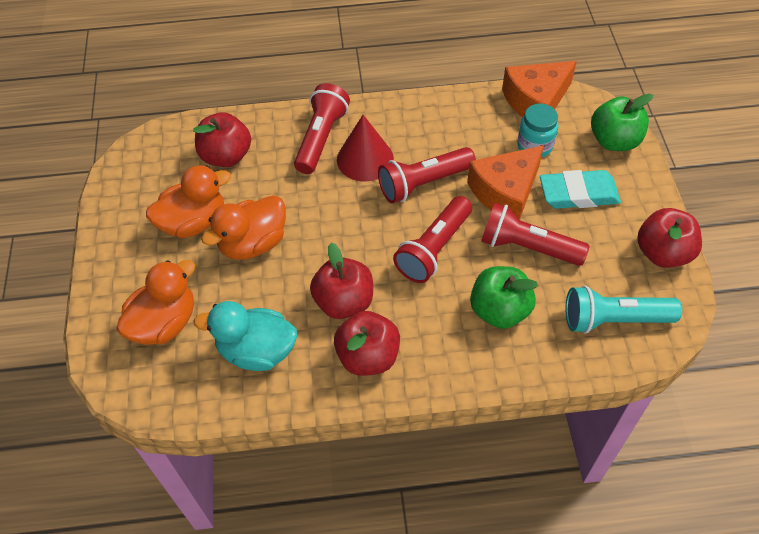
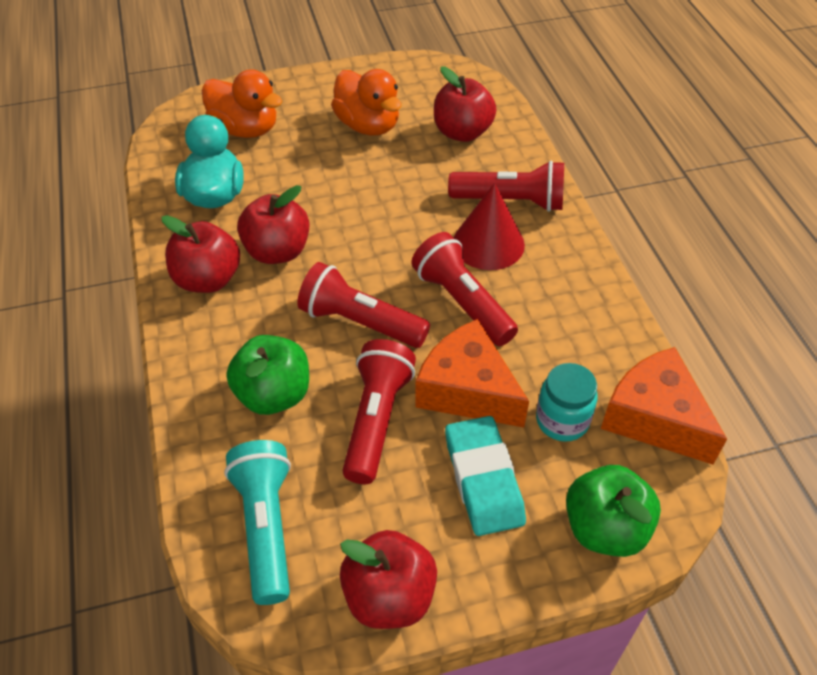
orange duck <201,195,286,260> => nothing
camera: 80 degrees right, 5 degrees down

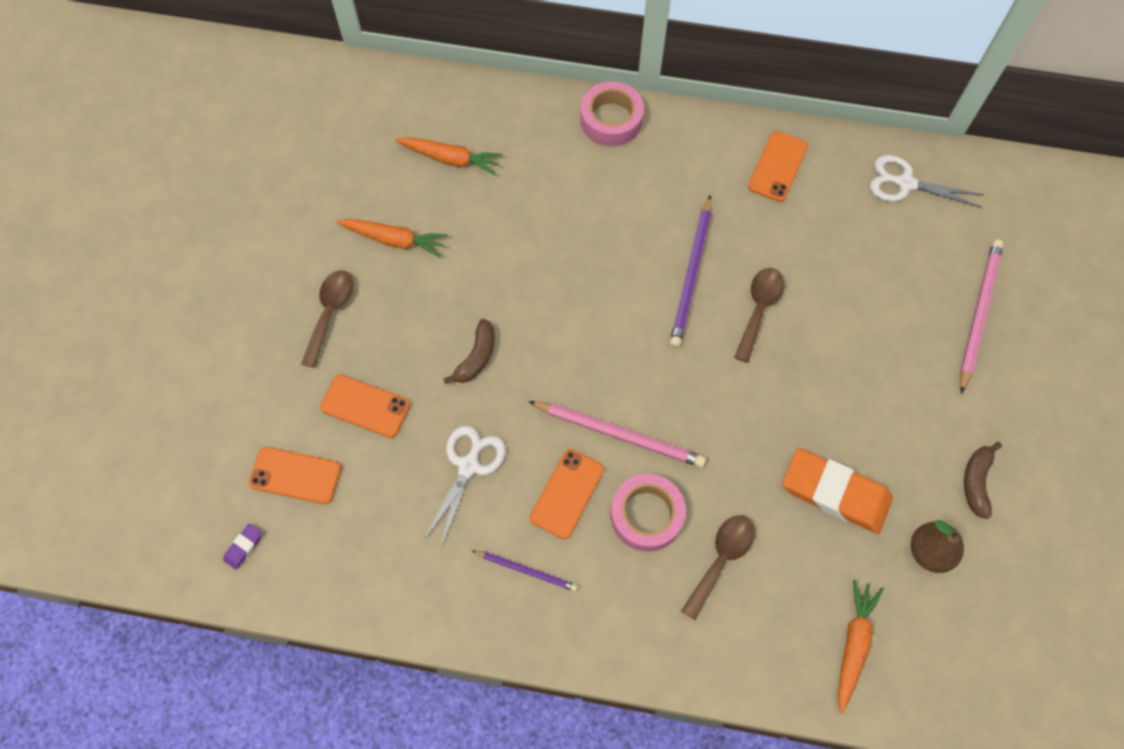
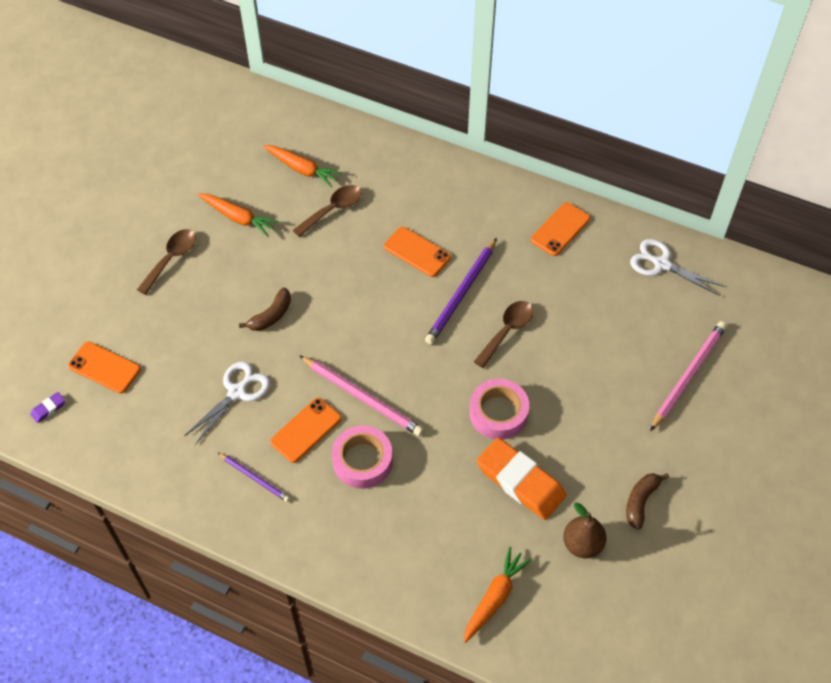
orange phone <320,374,410,438> => orange phone <384,227,451,277>, move
rosy tape <580,82,644,146> => rosy tape <469,379,529,440>, move
russet teaspoon <681,515,755,620> => russet teaspoon <293,185,362,237>, move
camera: 15 degrees right, 10 degrees down

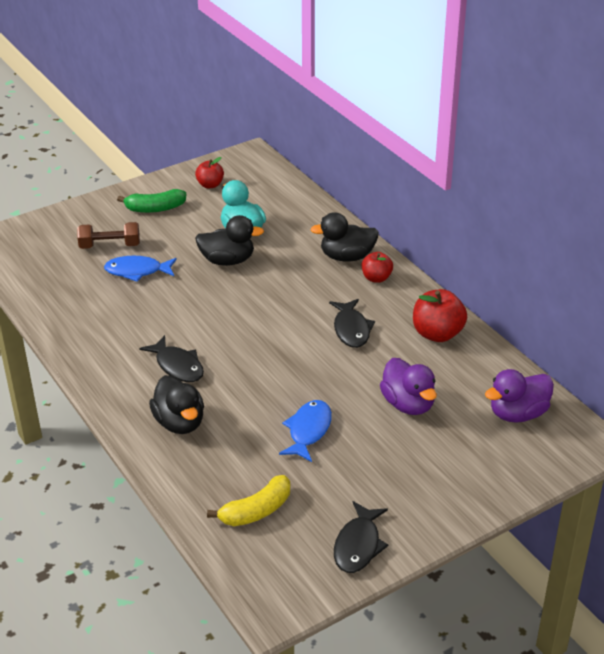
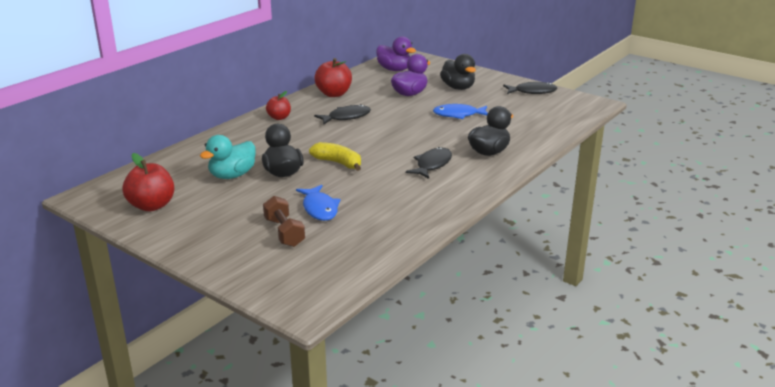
green toy banana <117,189,186,213> => nothing
red toy apple <195,157,224,188> => red toy apple <123,153,174,211>, x1.61
yellow toy banana <207,475,290,526> => yellow toy banana <309,142,361,171>, move
jet-black duck <310,212,379,262> => jet-black duck <440,54,476,90>, move
camera: 110 degrees left, 10 degrees down

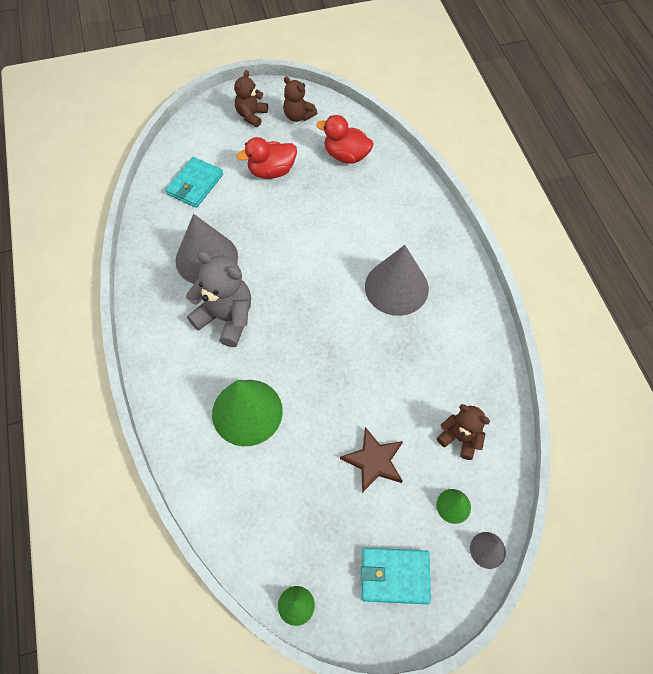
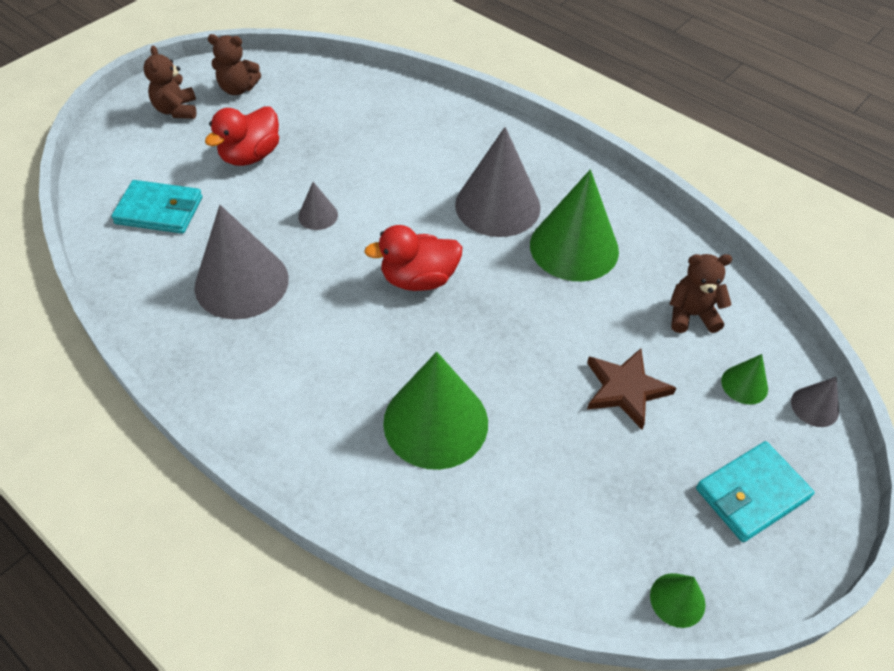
turquoise card wallet <165,157,223,208> => turquoise card wallet <111,180,202,233>, 75 degrees counterclockwise
gray teddy bear <186,251,251,347> => nothing
red duck <316,115,373,164> => red duck <364,225,462,291>, move
nothing => gray cone shape <298,182,338,230>
nothing => green cone shape <530,169,619,281>
camera: 35 degrees left, 10 degrees down

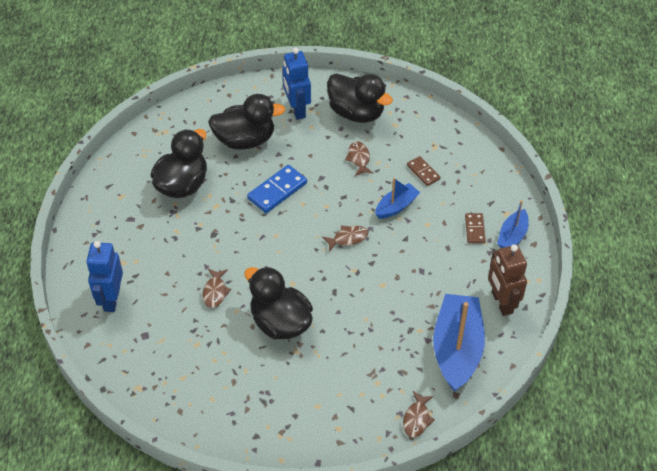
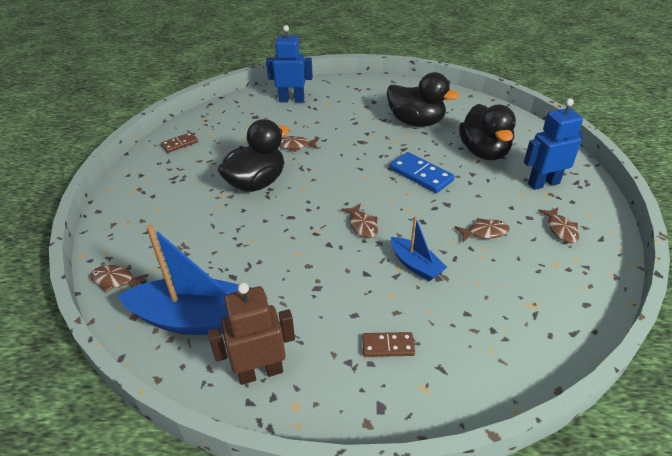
jet-black duck <327,73,393,123> => russet fish figure <538,207,579,243>
russet domino piece <407,156,440,186> => russet domino piece <161,132,198,153>, move
cobalt boat <497,200,529,248> => nothing
camera: 90 degrees right, 10 degrees down

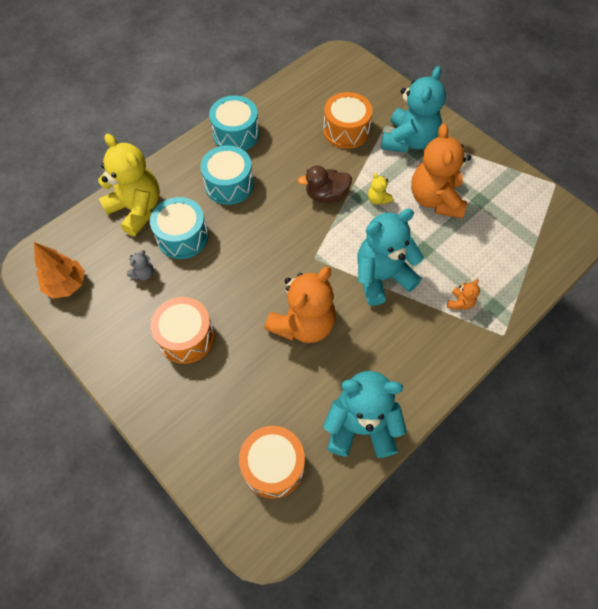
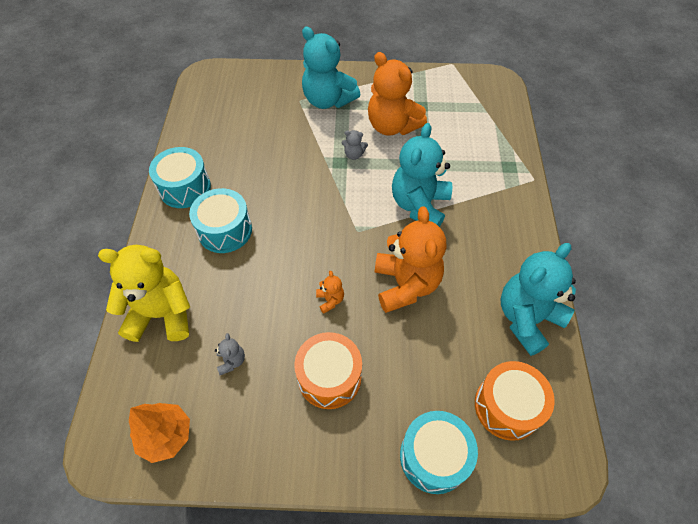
turquoise snare drum <150,197,208,259> => turquoise snare drum <400,411,478,494>, move
russet duck <298,166,352,202> => nothing
orange snare drum <323,92,373,149> => nothing
yellow teddy bear <368,173,393,205> => gray teddy bear <342,130,368,160>
turquoise teddy bear <381,66,446,153> => turquoise teddy bear <302,27,361,109>, 150 degrees clockwise
orange teddy bear <447,279,480,310> => orange teddy bear <316,271,344,314>, move
camera: 45 degrees left, 5 degrees down

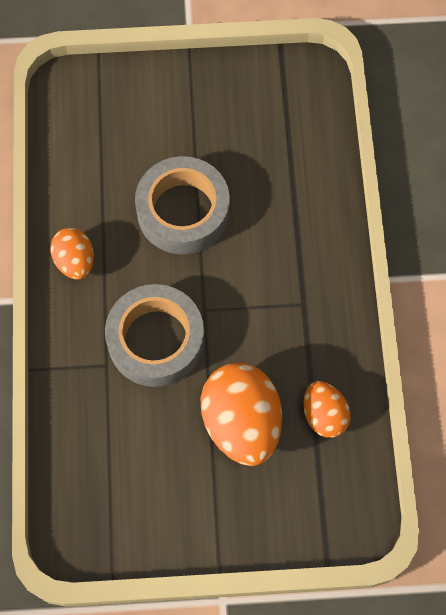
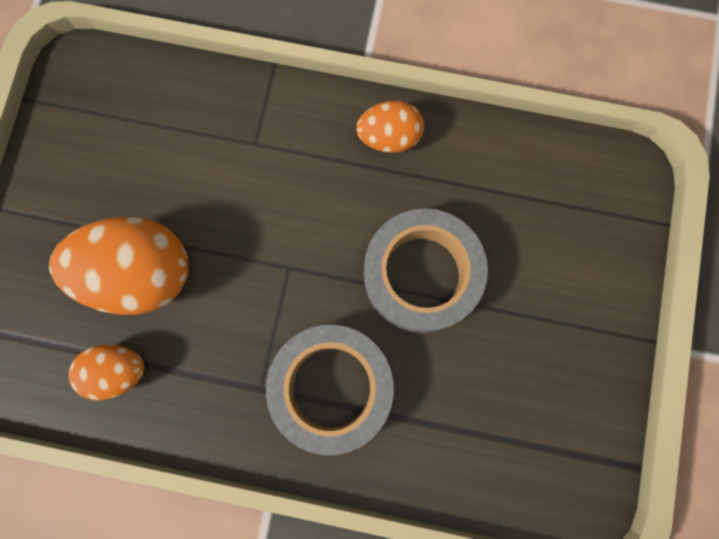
gray tape <105,284,204,387> => gray tape <266,325,394,455>, move
camera: 105 degrees right, 10 degrees up

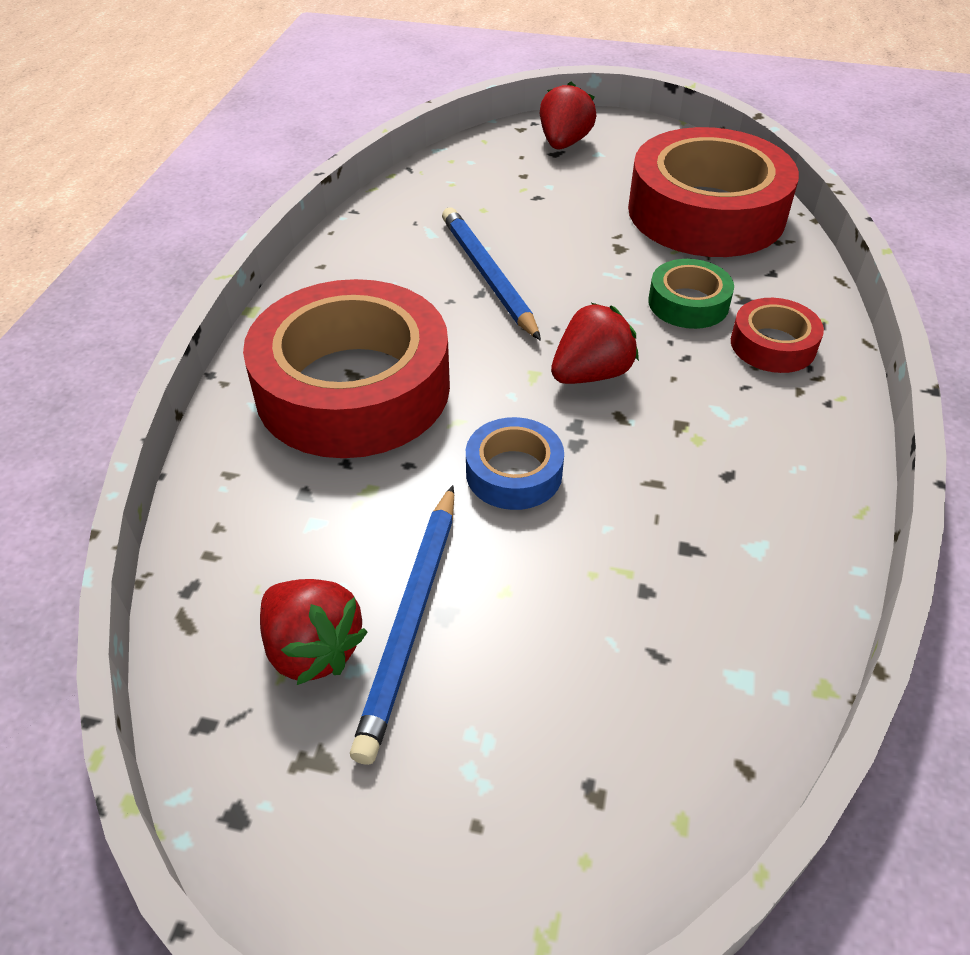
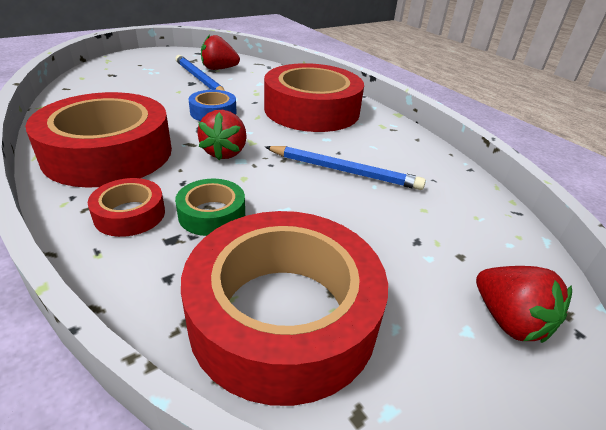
nothing => red tape <25,92,172,188>
camera: 130 degrees right, 10 degrees down

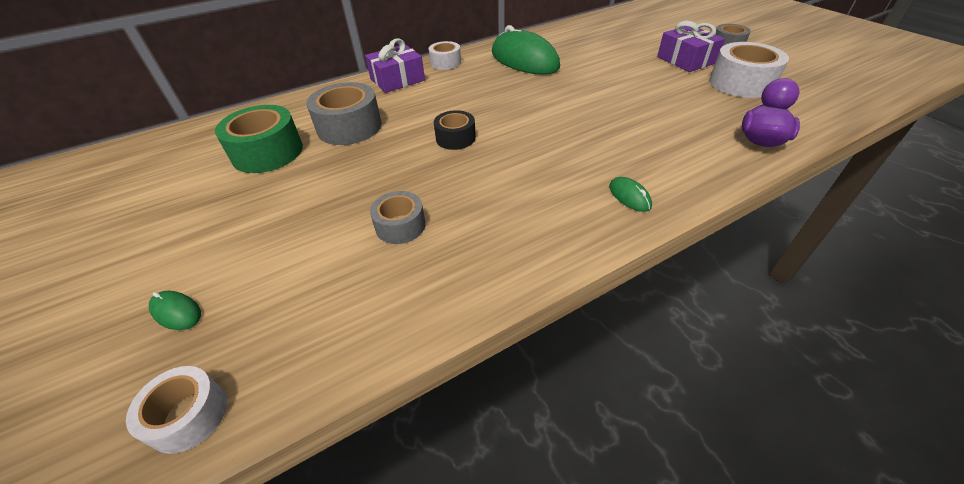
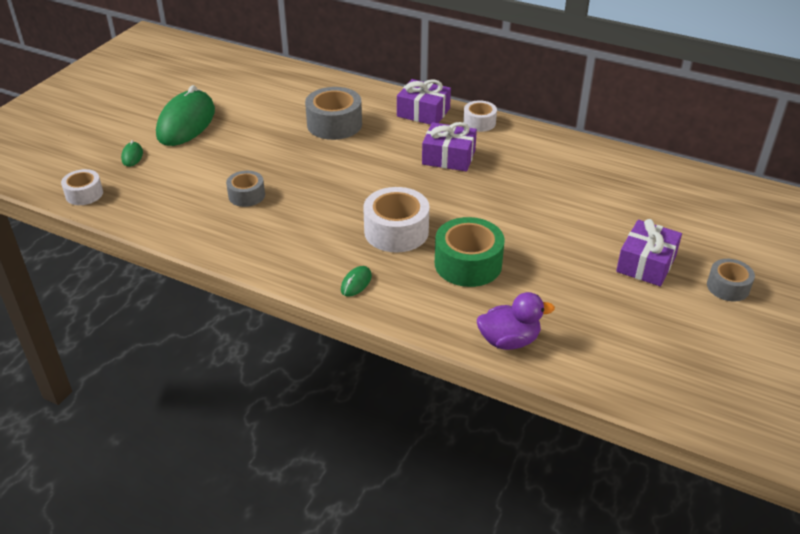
green tape <215,105,303,173> => green tape <435,217,505,287>, move
jet-black tape <434,110,476,150> => nothing
green computer mouse <492,25,560,75> => green computer mouse <156,85,215,146>, move
pure white tape <709,42,789,98> => pure white tape <363,187,429,253>, move
nothing => violet present <422,122,477,172>
camera: 55 degrees right, 5 degrees down

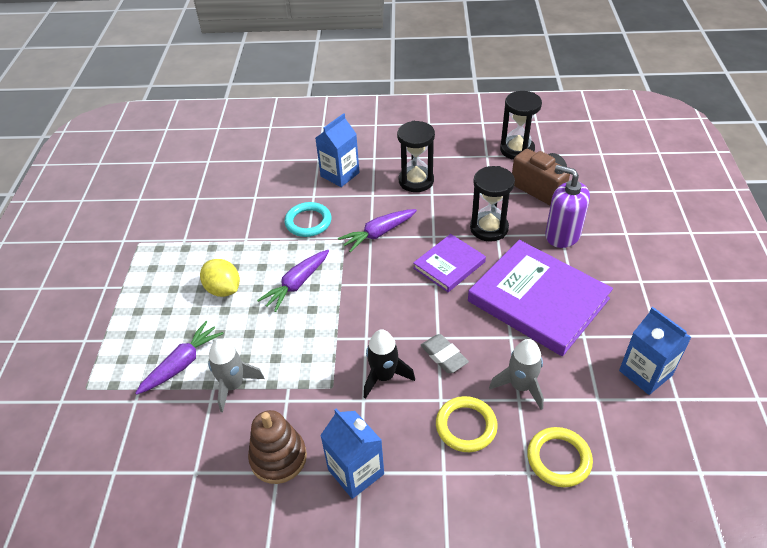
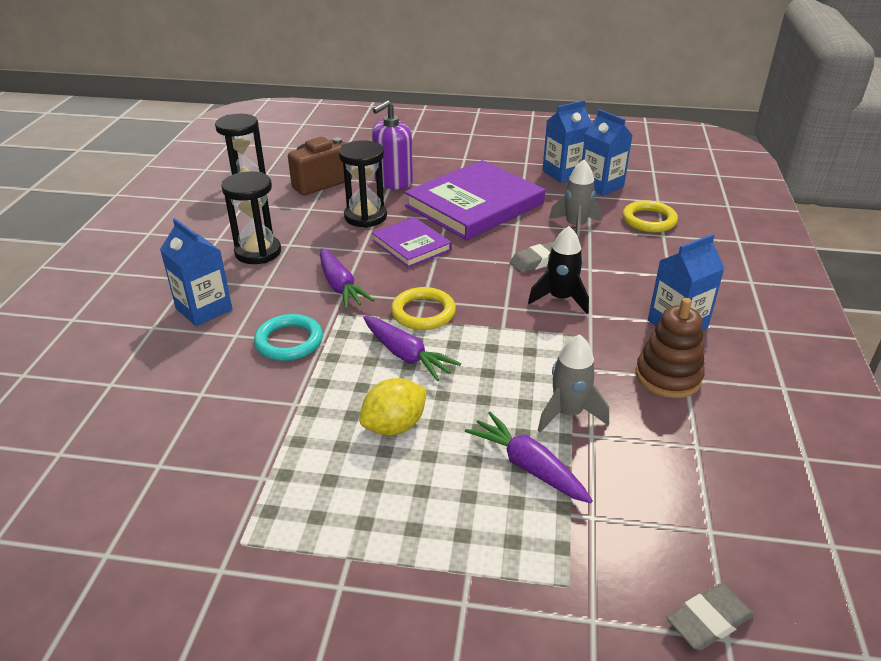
yellow ring <436,396,498,452> => yellow ring <391,287,456,330>, move
nothing => cobalt juice carton <582,109,633,196>
nothing => gray pencil eraser <666,583,754,651>
camera: 85 degrees left, 10 degrees down

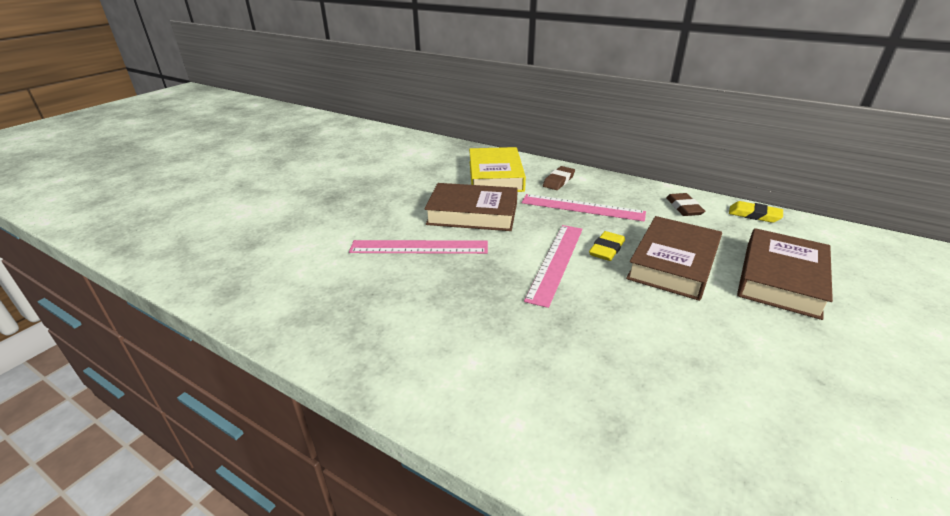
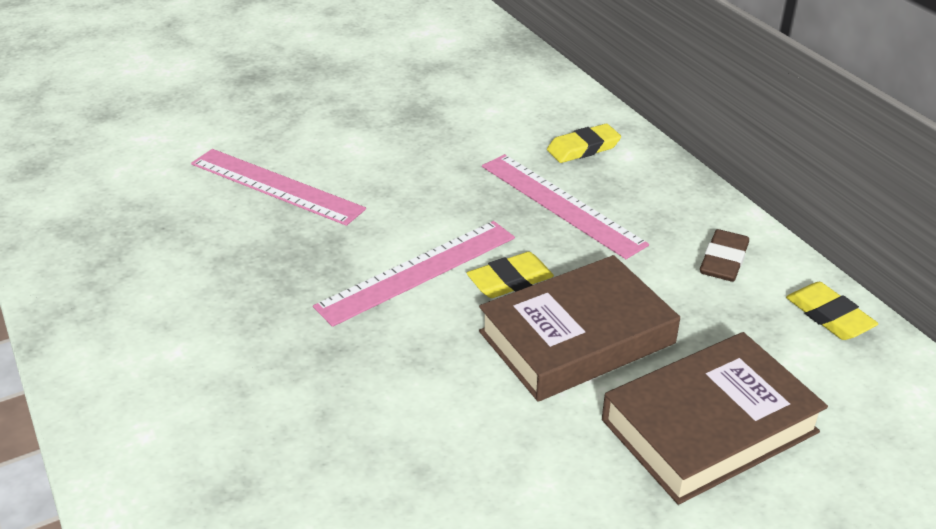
russet hardcover <425,183,518,231> => nothing
yellow hardcover <469,147,526,192> => nothing
russet pencil eraser <543,166,575,190> => yellow pencil eraser <547,124,621,163>
camera: 30 degrees right, 5 degrees up

